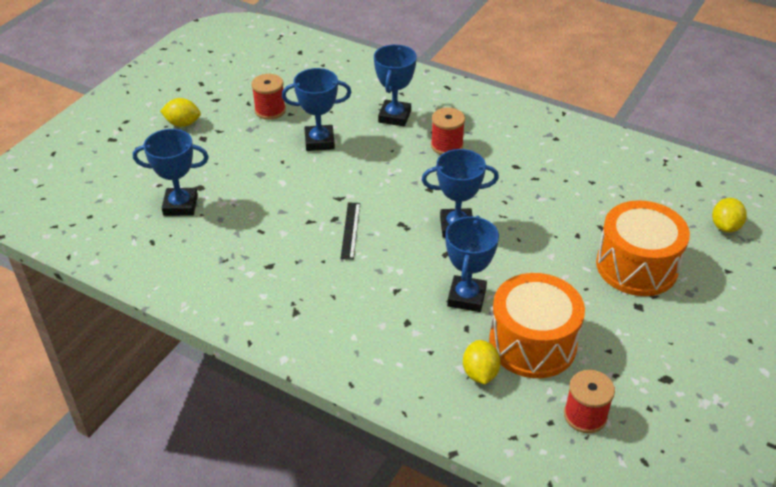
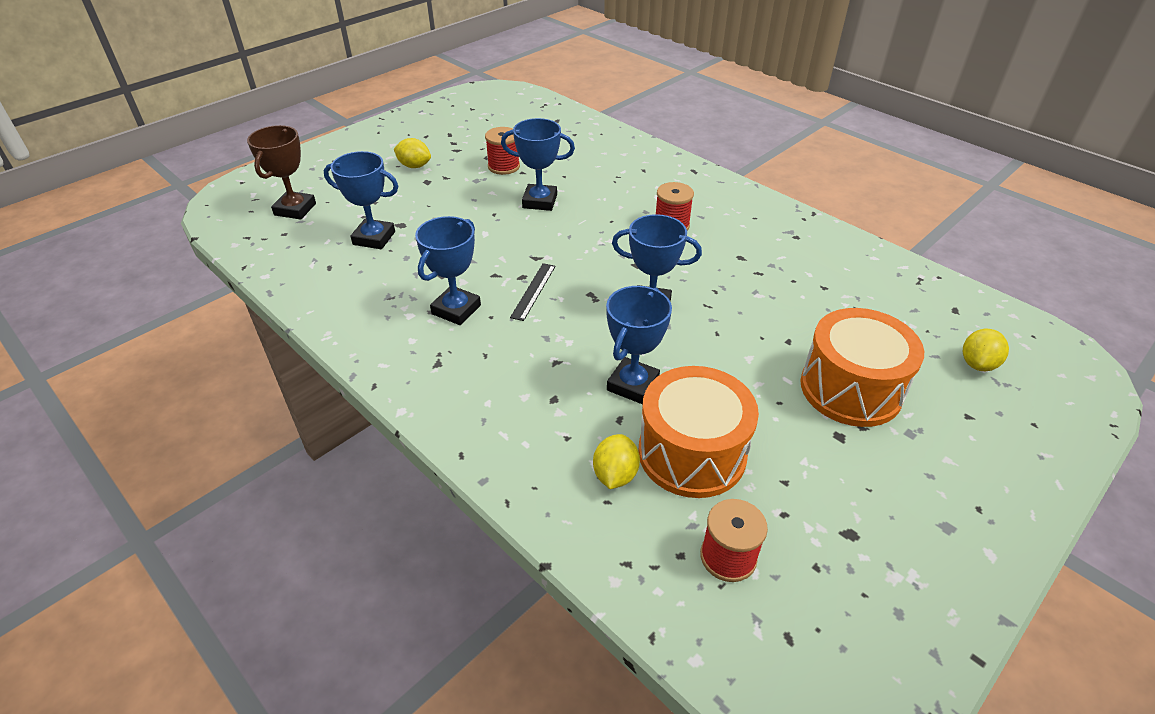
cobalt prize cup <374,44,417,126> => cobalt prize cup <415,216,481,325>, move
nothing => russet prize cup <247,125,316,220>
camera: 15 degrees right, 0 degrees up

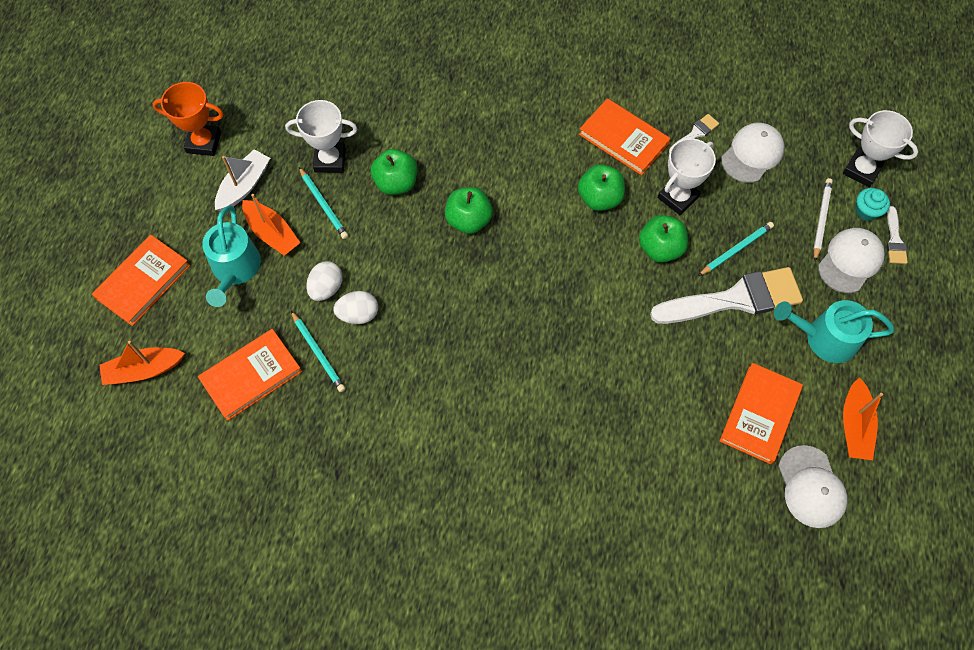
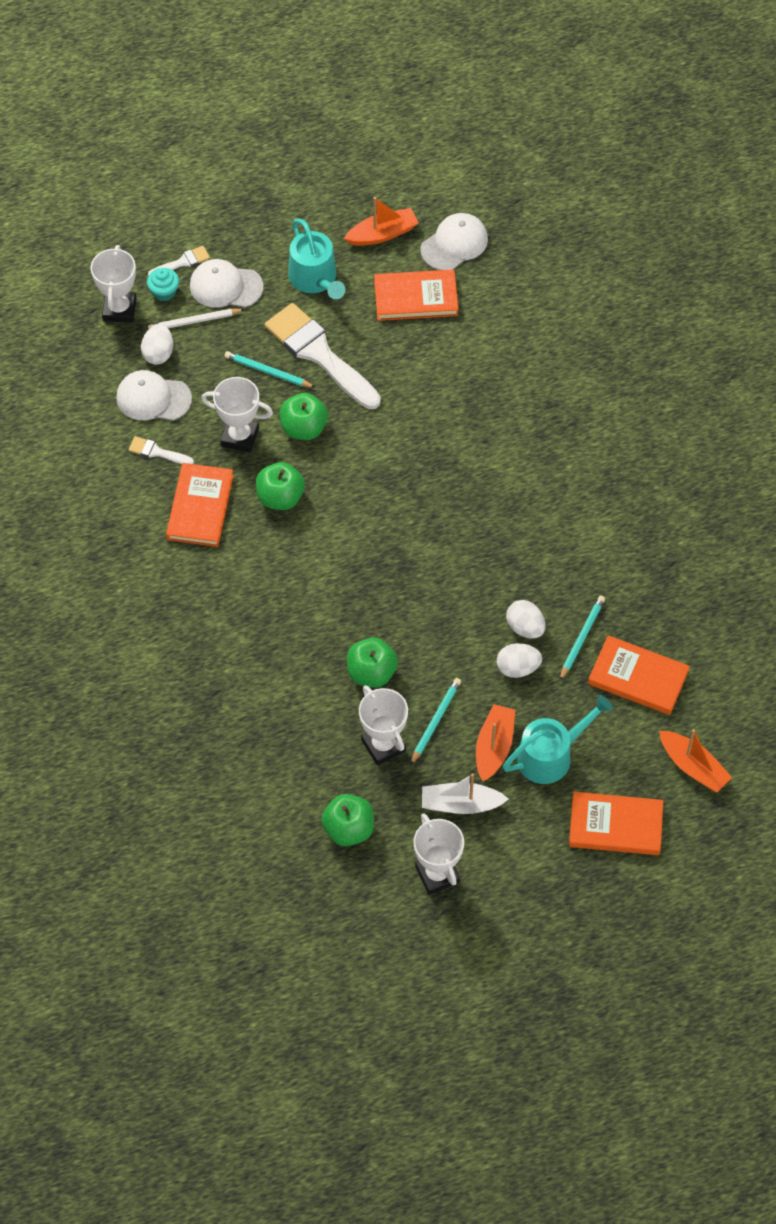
orange prize cup <153,82,224,156> => pure white prize cup <413,813,464,895>
green toy apple <445,187,493,234> => green toy apple <321,794,374,846>, move
nothing => pure white egg shape <141,324,173,365>
camera: 120 degrees left, 5 degrees down

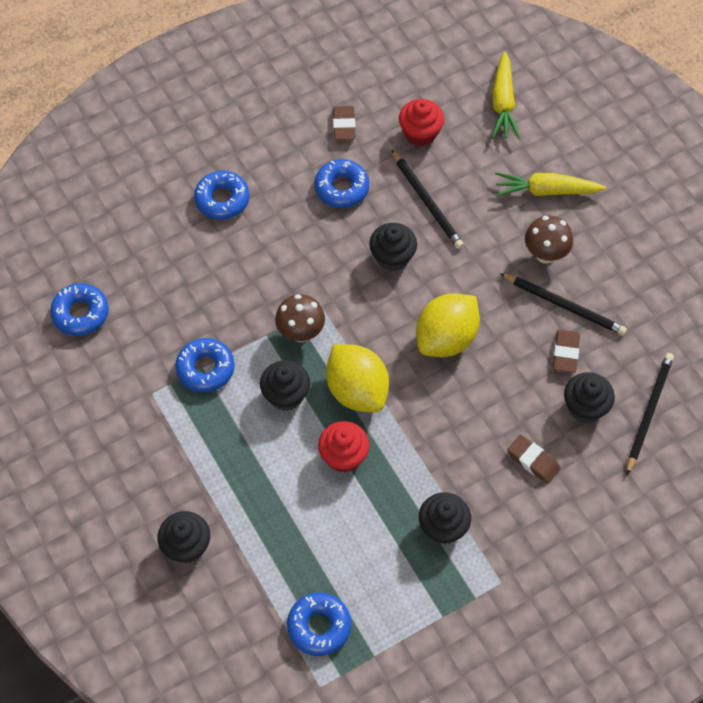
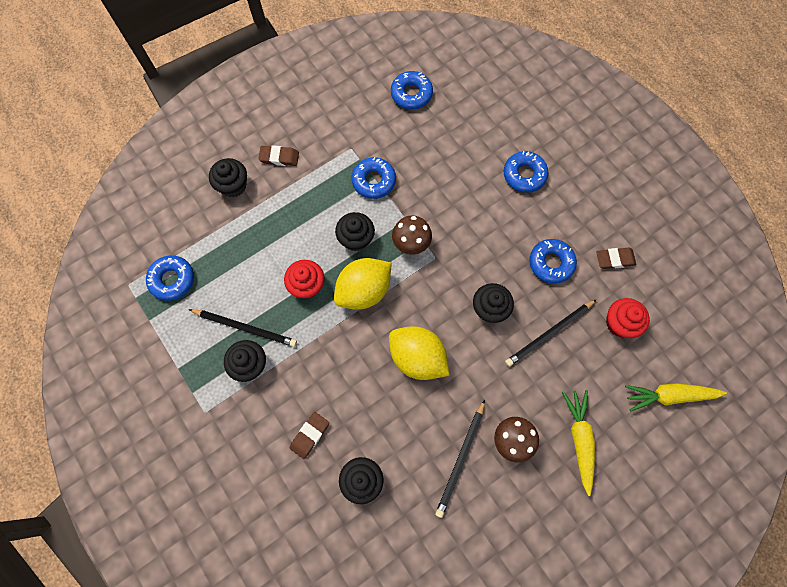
russet pencil eraser <553,330,580,373> => russet pencil eraser <258,145,299,166>, move
jet-black wooden pencil <626,353,674,475> => jet-black wooden pencil <189,309,297,347>, move
camera: 85 degrees right, 10 degrees up

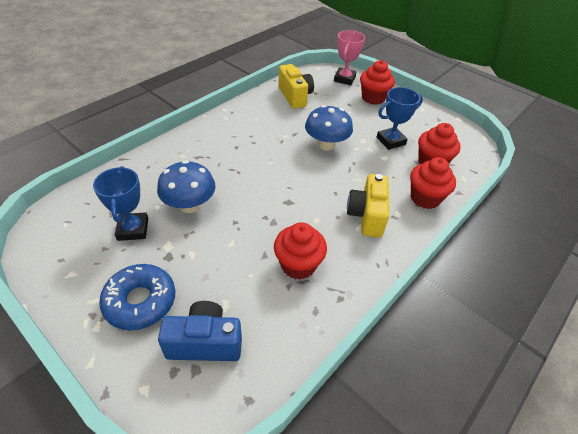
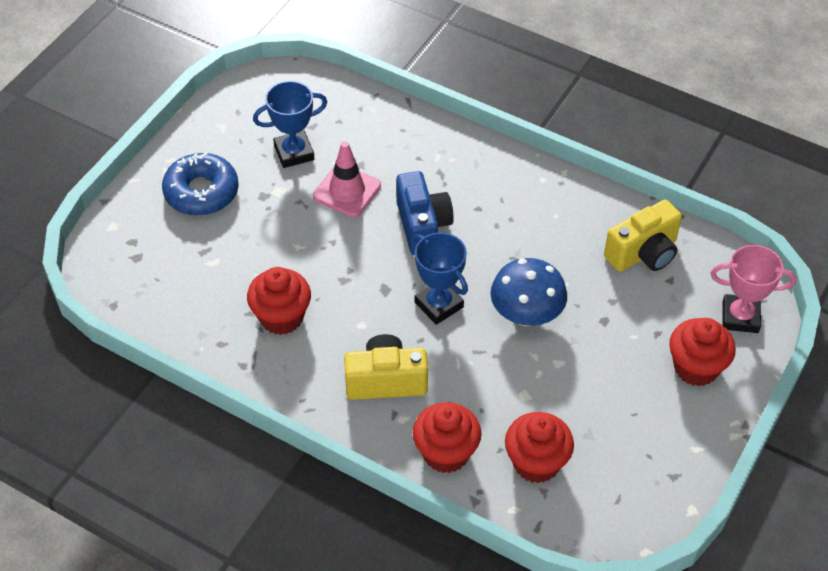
cobalt mushroom <157,160,215,213> => rosy safety cone <313,141,381,217>
cobalt photo camera <158,301,242,361> => cobalt photo camera <396,171,454,255>, move
cobalt prize cup <377,87,423,150> => cobalt prize cup <413,232,468,325>, move
camera: 80 degrees right, 5 degrees up

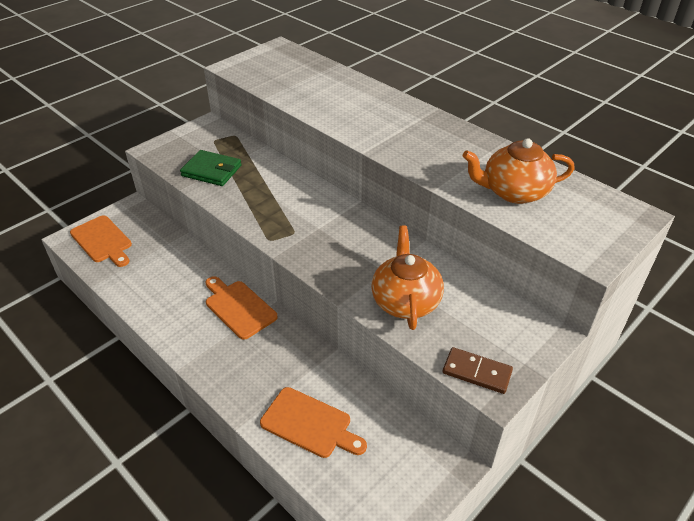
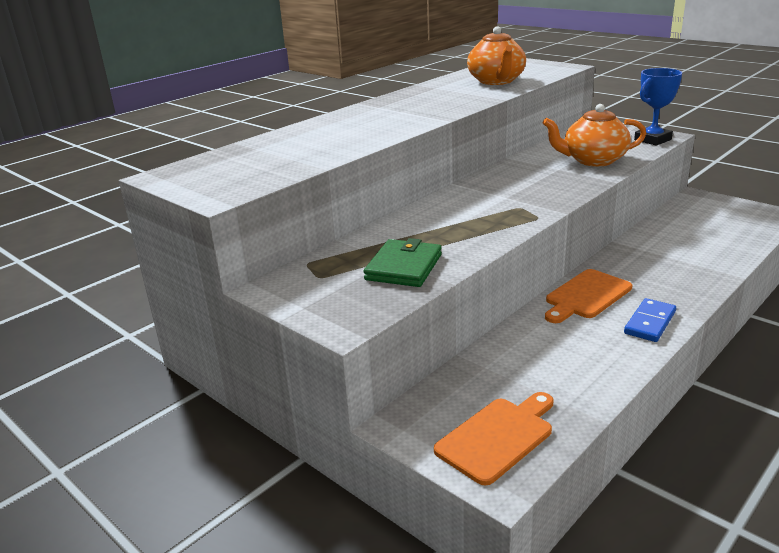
orange cutting board <260,387,367,458> => nothing
russet domino piece <443,347,513,394> => cobalt prize cup <634,68,682,146>
nothing => cobalt domino piece <624,298,676,342>
camera: 90 degrees left, 15 degrees down

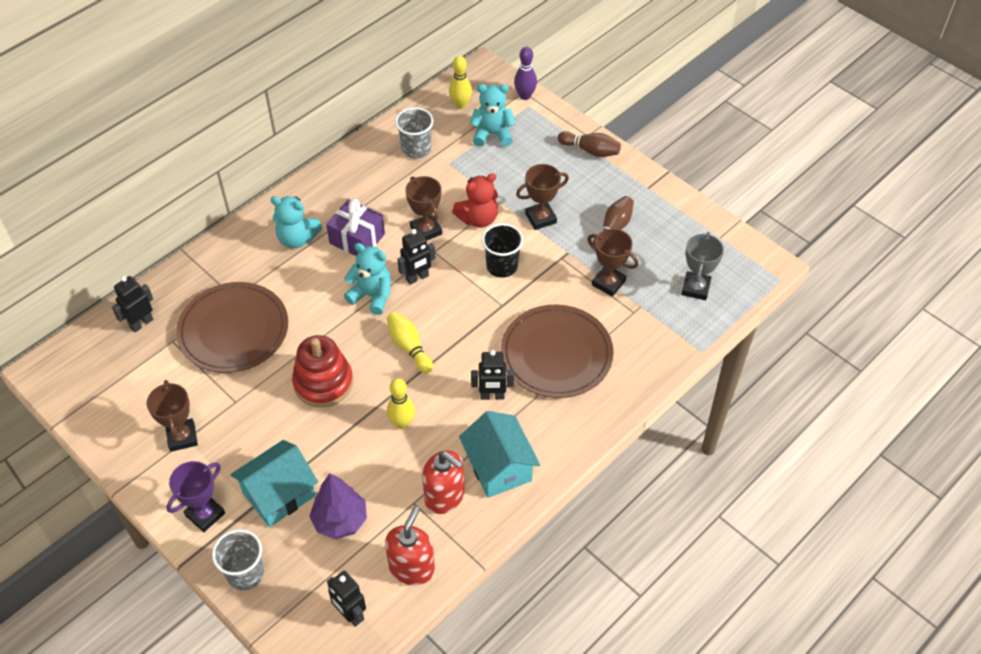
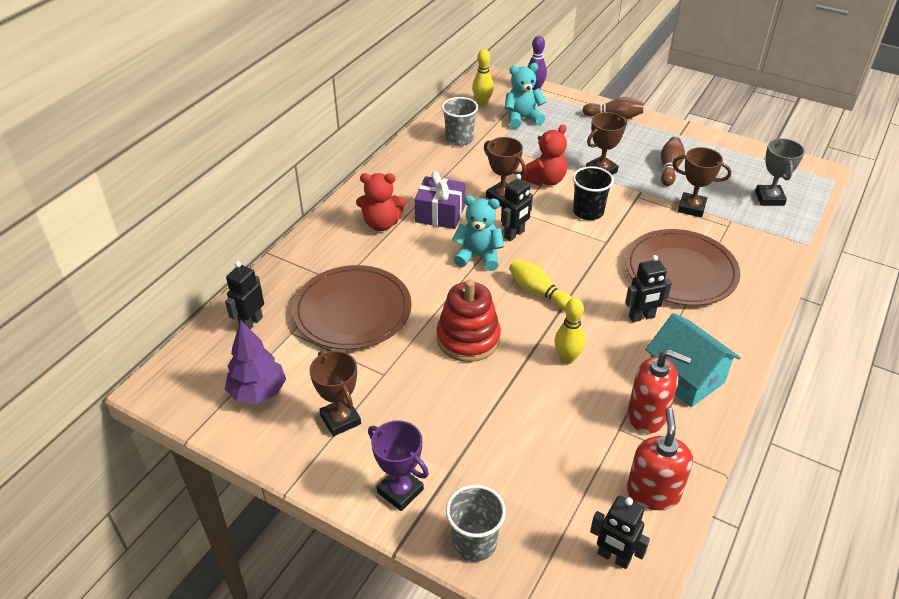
violet prize cup <166,461,225,532> => violet prize cup <368,420,429,511>, 75 degrees counterclockwise
turquoise cottage <231,440,318,527> => nothing
turquoise teddy bear <270,196,322,248> => red teddy bear <356,173,406,231>
violet toy tree <309,473,367,539> => violet toy tree <225,320,286,404>, move
camera: 15 degrees left, 10 degrees down

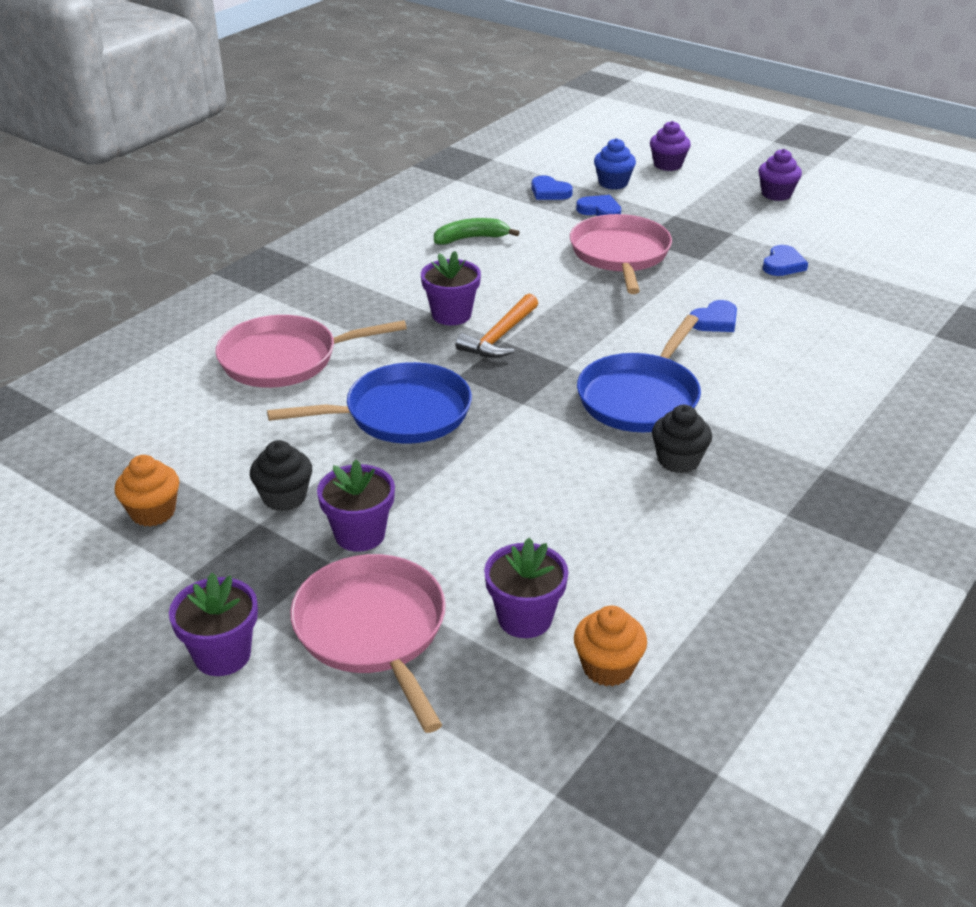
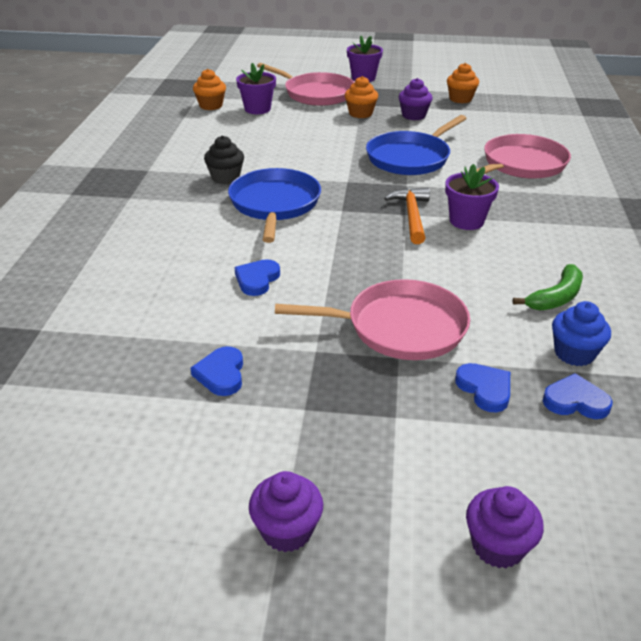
jet-black cupcake <250,440,312,511> => violet cupcake <399,78,433,120>
violet plant pot <317,459,395,552> => orange cupcake <345,76,378,118>
rosy skillet <570,214,672,294> => rosy skillet <275,279,470,360>, 60 degrees counterclockwise
cobalt heart <576,195,621,216> => cobalt heart <455,363,510,412>, 120 degrees counterclockwise
cobalt cupcake <594,138,636,190> => cobalt cupcake <552,301,611,366>, move
camera: 150 degrees right, 0 degrees up

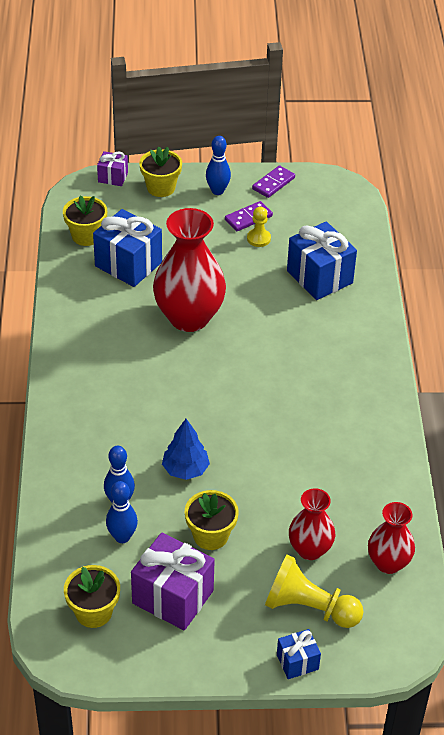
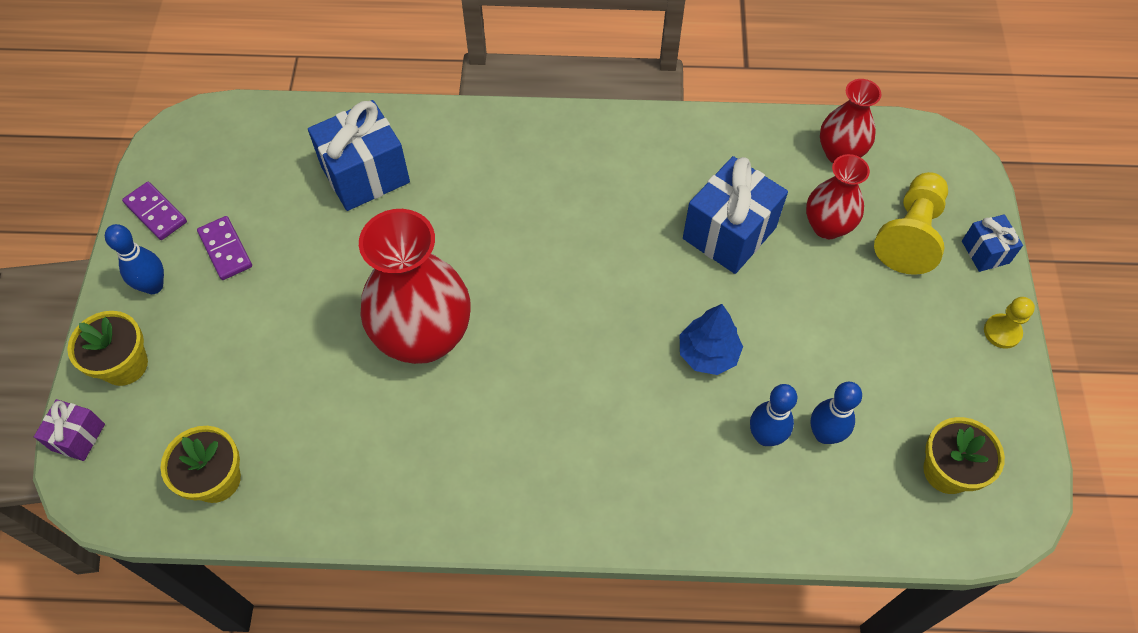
cobalt present <93,209,162,287> => cobalt present <683,156,788,274>, move
violet present <131,532,215,630> => nothing
yellow plant pot <185,490,239,550> => nothing
yellow chess pawn <247,207,271,247> => yellow chess pawn <984,297,1035,349>, move
camera: 85 degrees left, 15 degrees up

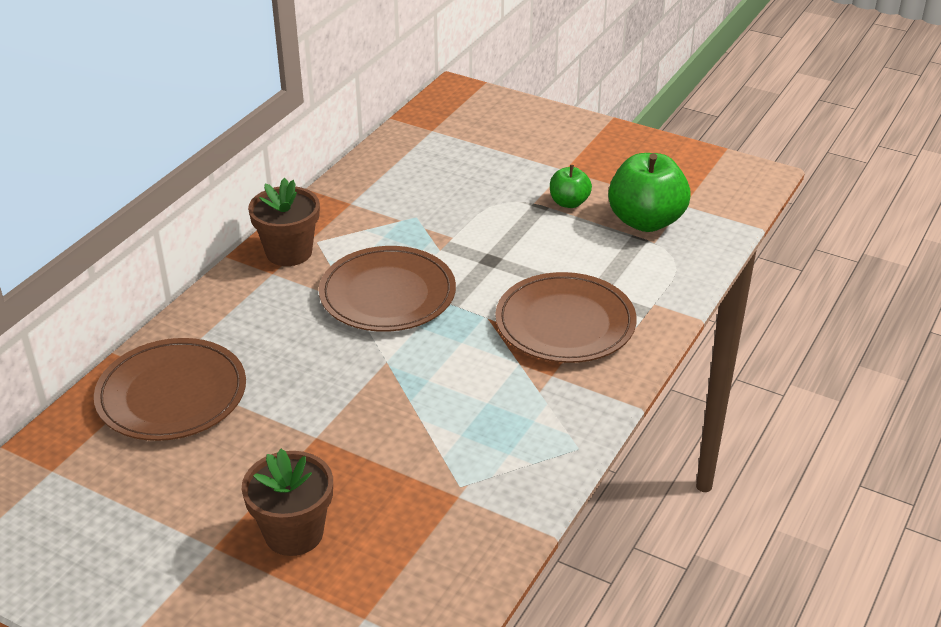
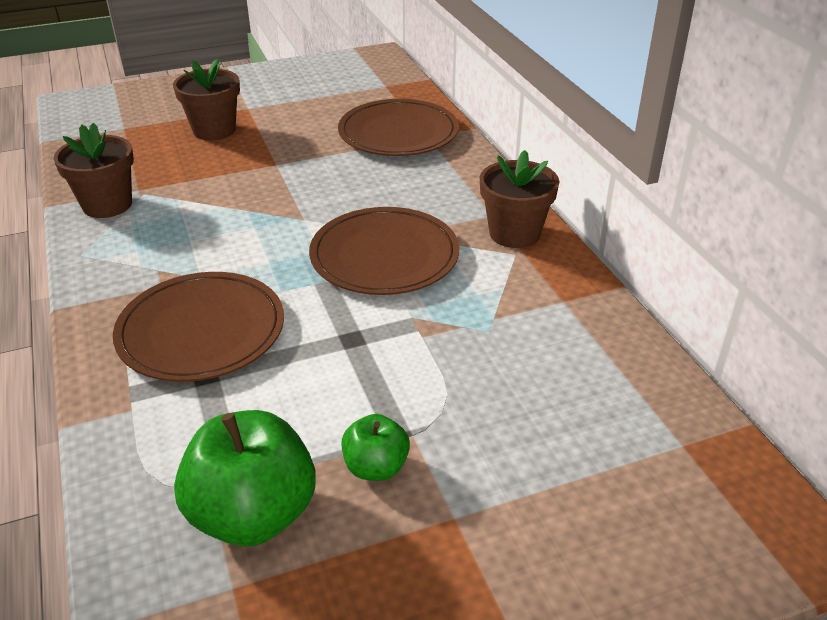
nothing => russet plant pot <54,123,134,218>
camera: 130 degrees right, 0 degrees up

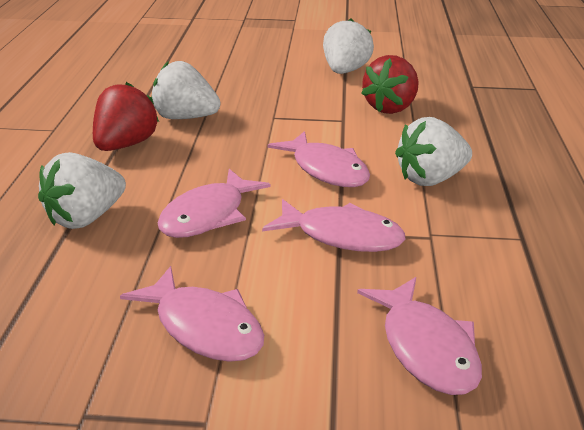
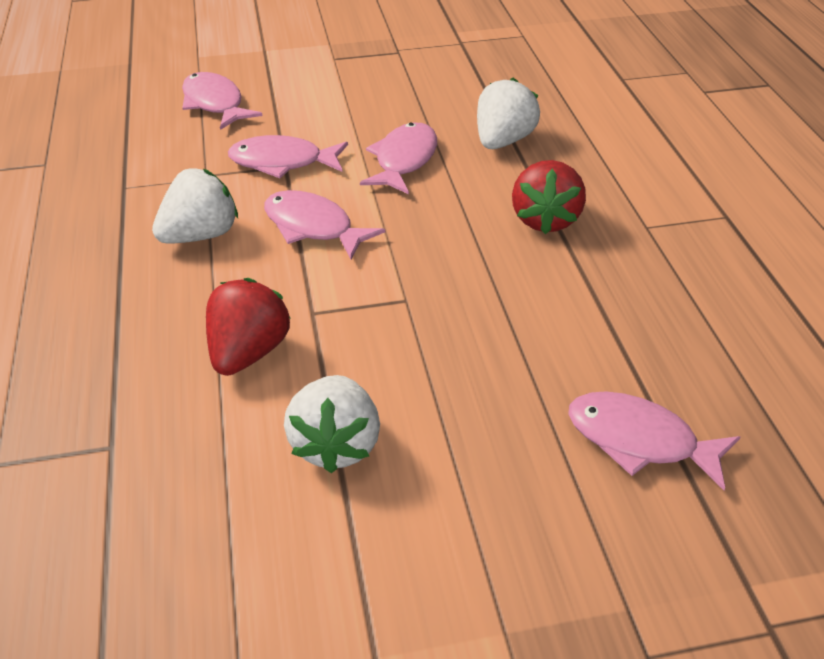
rosy fish figure <120,266,264,362> => rosy fish figure <568,391,740,490>, move
pure white toy strawberry <151,61,220,119> => nothing
camera: 165 degrees right, 10 degrees up

